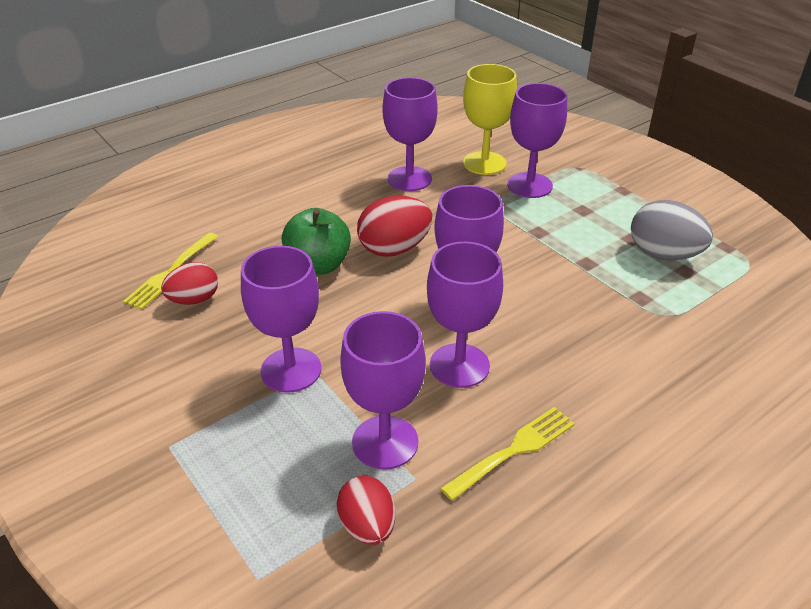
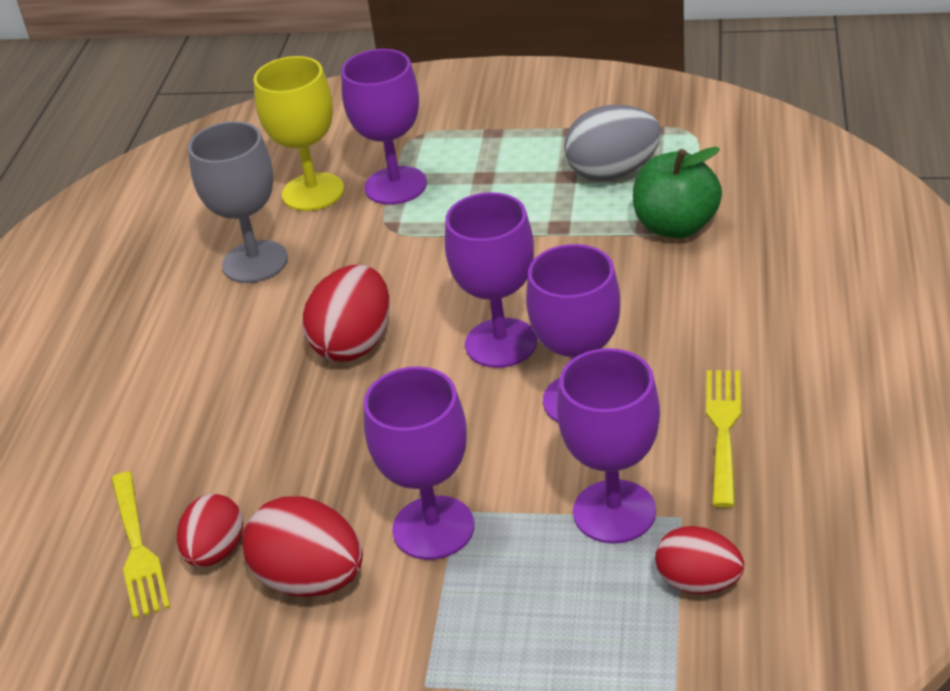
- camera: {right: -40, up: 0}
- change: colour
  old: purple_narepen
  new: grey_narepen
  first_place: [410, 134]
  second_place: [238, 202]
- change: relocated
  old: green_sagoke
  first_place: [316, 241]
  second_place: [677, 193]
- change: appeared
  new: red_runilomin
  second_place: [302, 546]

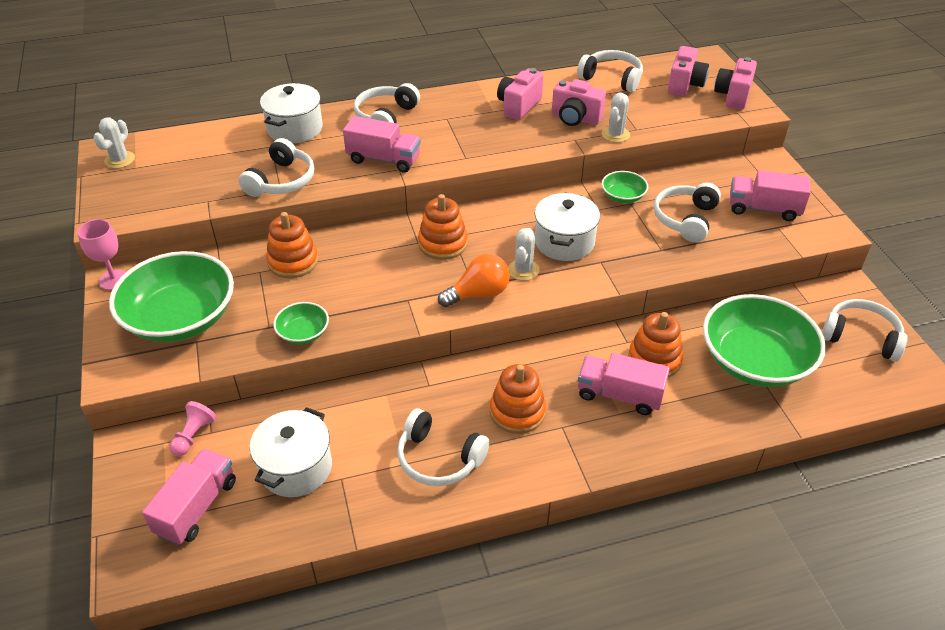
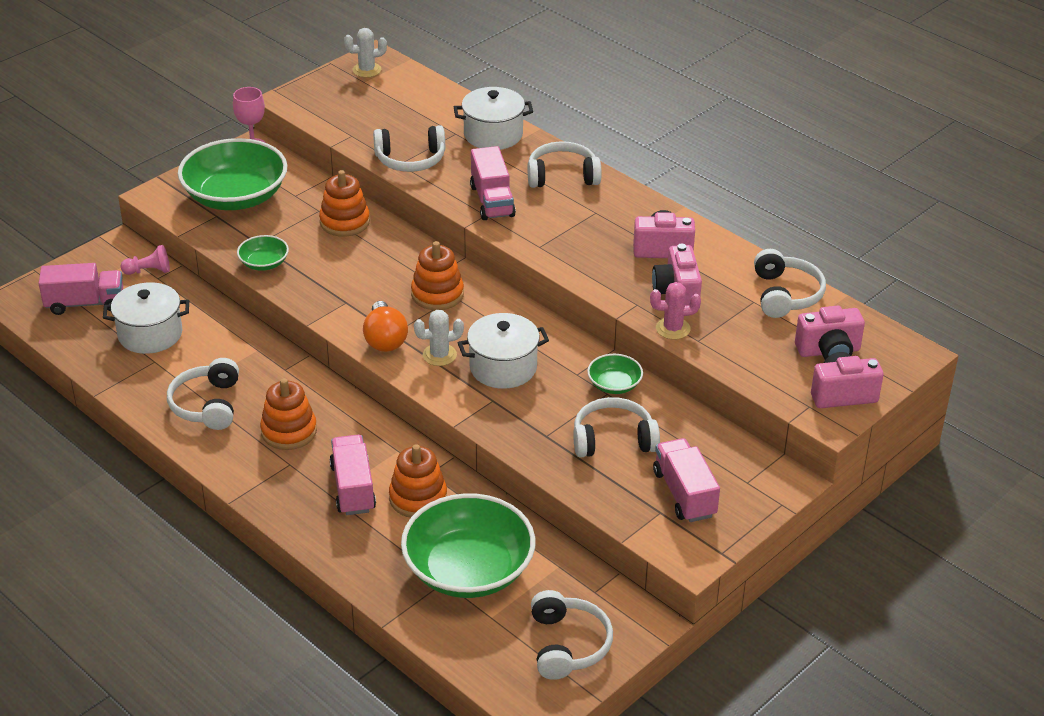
- camera: {right: 60, up: -5}
- change: colour
  old: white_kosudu
  new: pink_kosudu
  first_place: [616, 118]
  second_place: [675, 311]
- change: spun
  old: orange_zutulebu
  first_place: [474, 280]
  second_place: [385, 326]
  degrees: 45

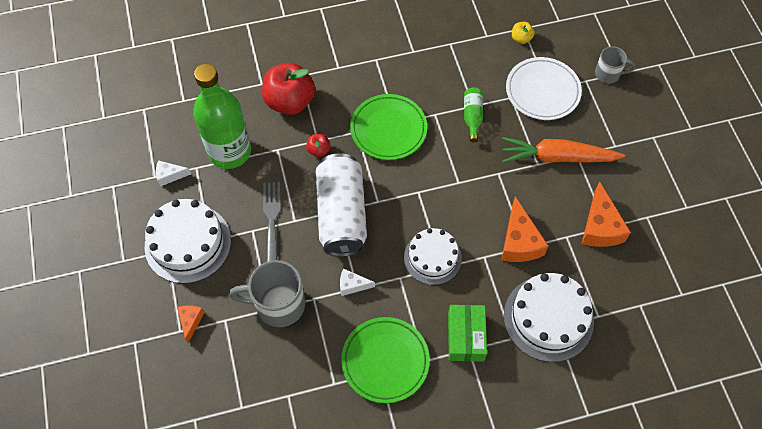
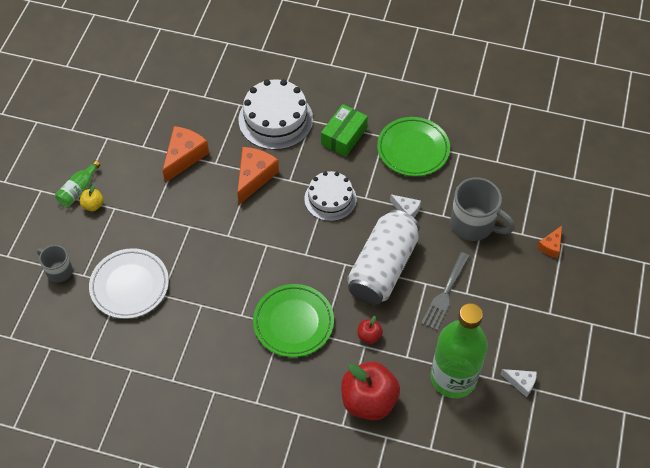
- camera: {right: -150, up: -5}
- change: relocated
  old: yellow_sagoke
  first_place: [523, 33]
  second_place: [92, 198]
- change: relocated
  old: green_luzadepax
  first_place: [473, 114]
  second_place: [77, 183]
- change: missing
  old: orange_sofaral
  first_place: [563, 150]
- change: missing
  old: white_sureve
  first_place: [188, 241]

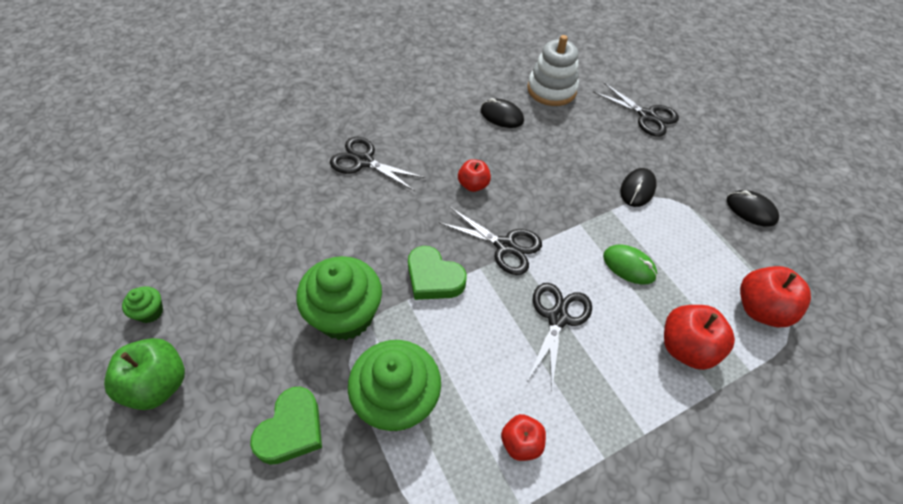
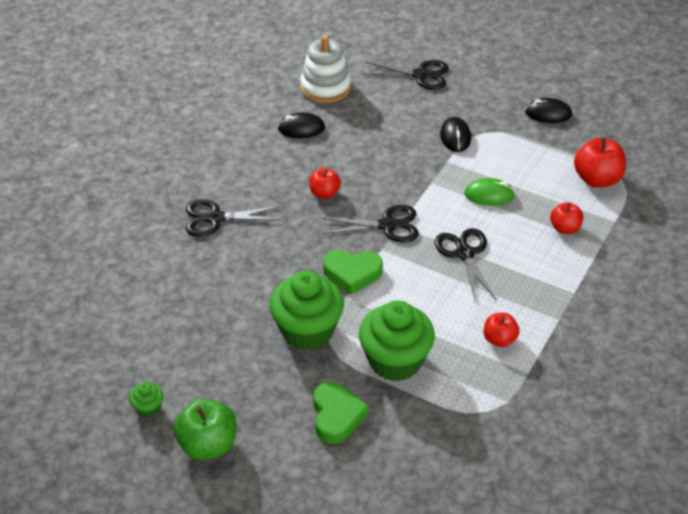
- camera: {right: -30, up: -10}
- change: size
  old: red_sagoke
  first_place: [699, 337]
  second_place: [566, 218]
  factor: 0.62

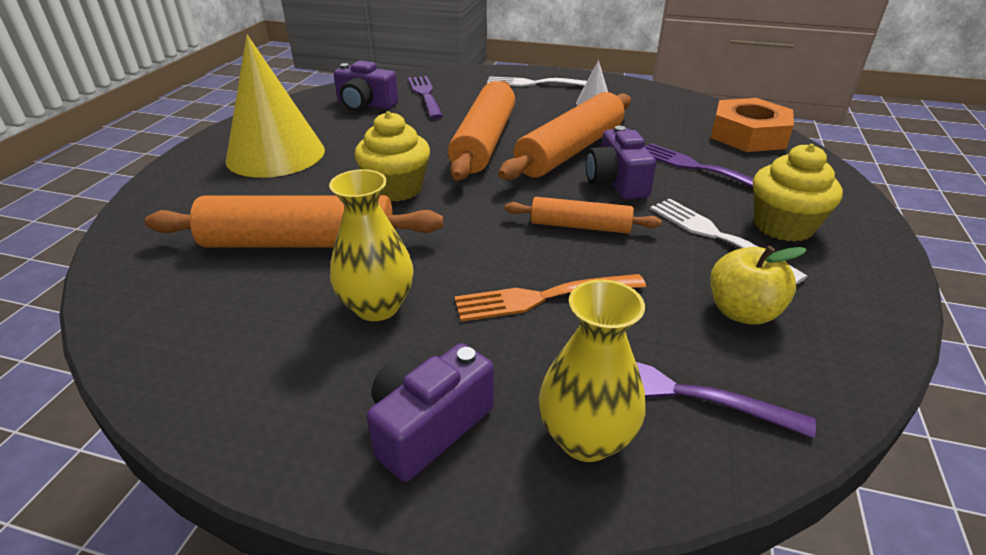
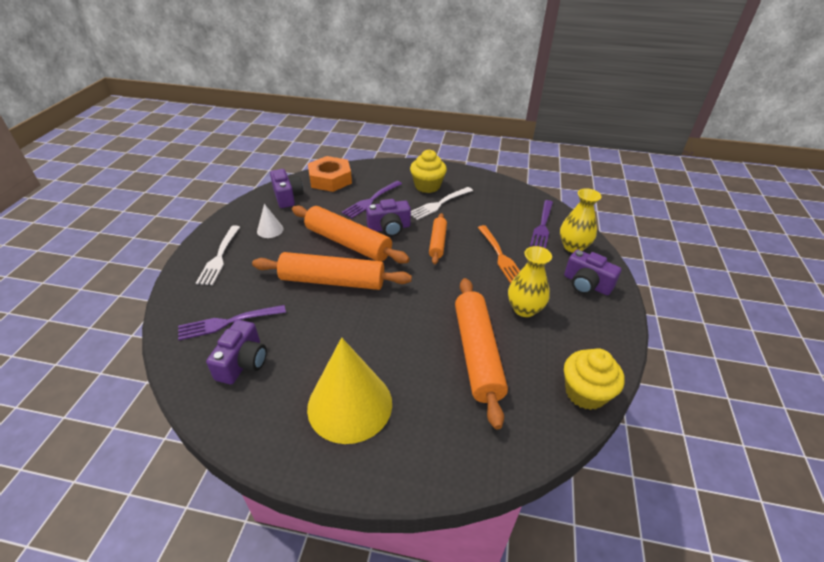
- camera: {right: -95, up: 5}
- change: relocated
  old: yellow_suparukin
  first_place: [392, 156]
  second_place: [594, 379]
- change: missing
  old: yellow_sagoke
  first_place: [758, 285]
- change: appeared
  new: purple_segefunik
  second_place: [287, 188]

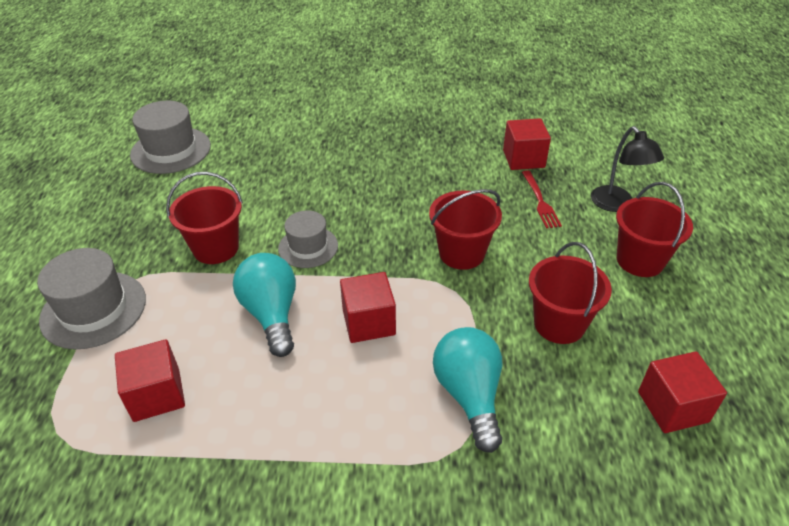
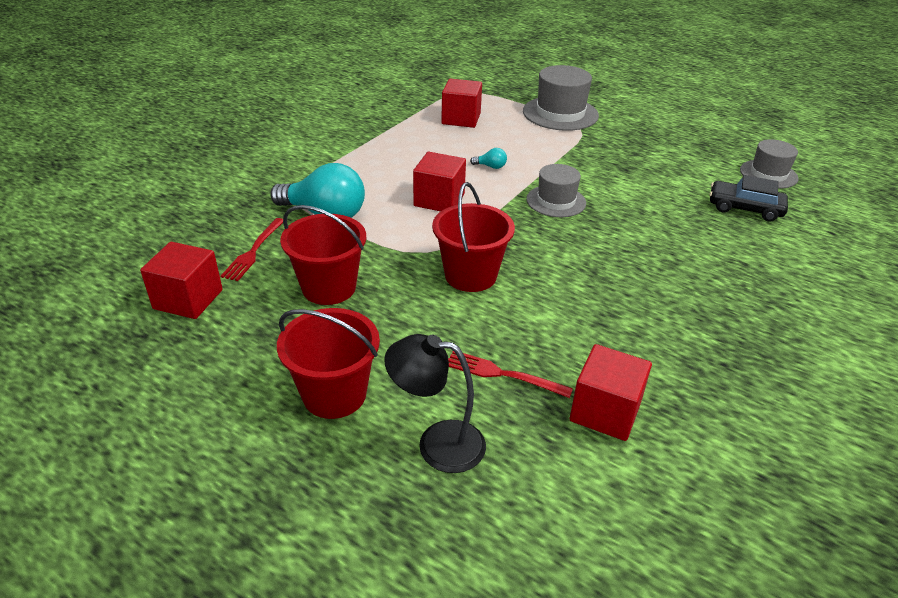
- camera: {right: 120, up: -5}
- change: size
  old: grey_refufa
  first_place: [170, 137]
  second_place: [769, 164]
  factor: 0.64
- change: missing
  old: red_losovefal
  first_place: [204, 218]
- change: size
  old: turquoise_zutulebu
  first_place: [264, 305]
  second_place: [488, 158]
  factor: 0.4
- change: appeared
  new: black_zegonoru
  second_place: [748, 198]
- change: appeared
  new: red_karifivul
  second_place: [251, 249]

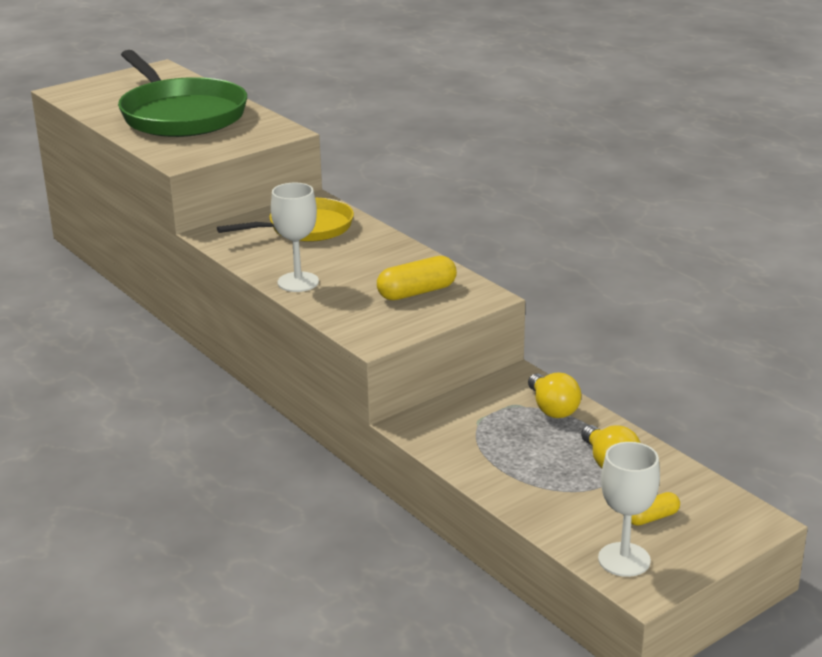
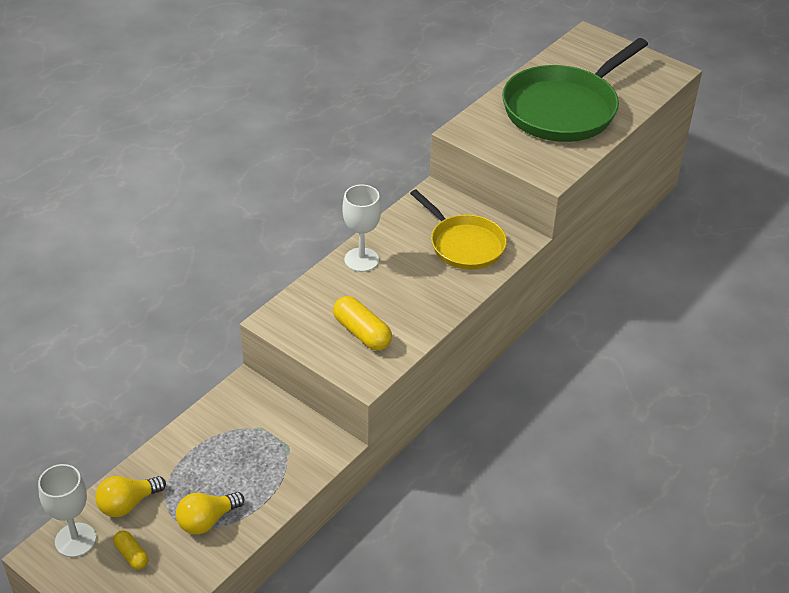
- camera: {right: 75, up: 15}
- change: relocated
  old: yellow_zutulebu
  first_place: [554, 395]
  second_place: [130, 496]

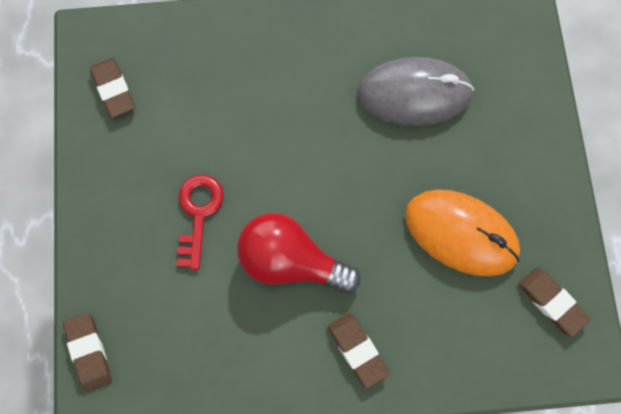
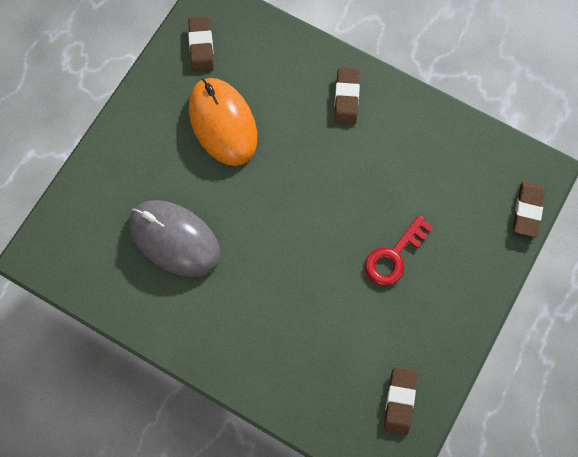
- camera: {right: -145, up: 0}
- change: missing
  old: red_zutulebu
  first_place: [298, 253]

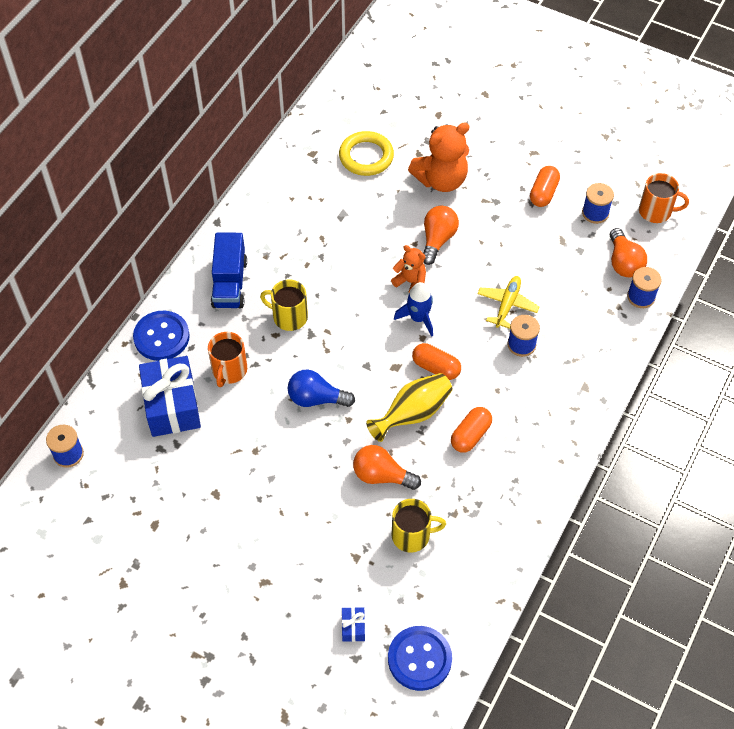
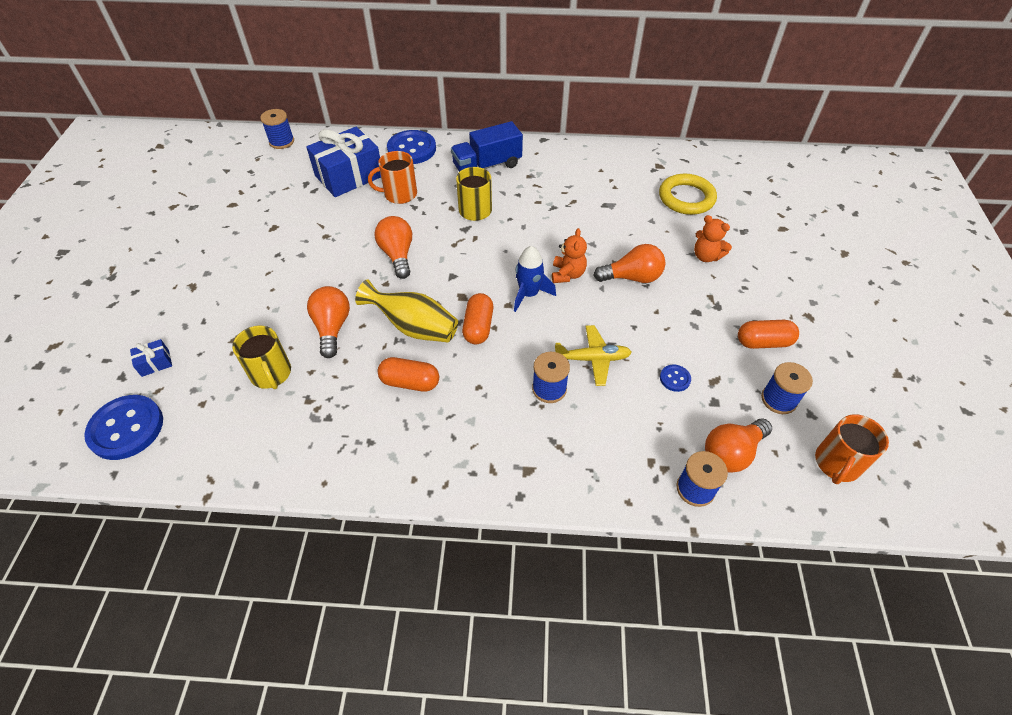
- camera: {right: 65, up: -5}
- change: size
  old: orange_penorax
  first_place: [438, 157]
  second_place: [713, 238]
  factor: 0.55
- change: spun
  old: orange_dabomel
  first_place: [664, 198]
  second_place: [852, 449]
  degrees: 45
- change: colour
  old: blue_zutulebu
  new: orange_zutulebu
  first_place: [321, 388]
  second_place: [393, 247]
- change: appeared
  new: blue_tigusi
  second_place: [675, 378]

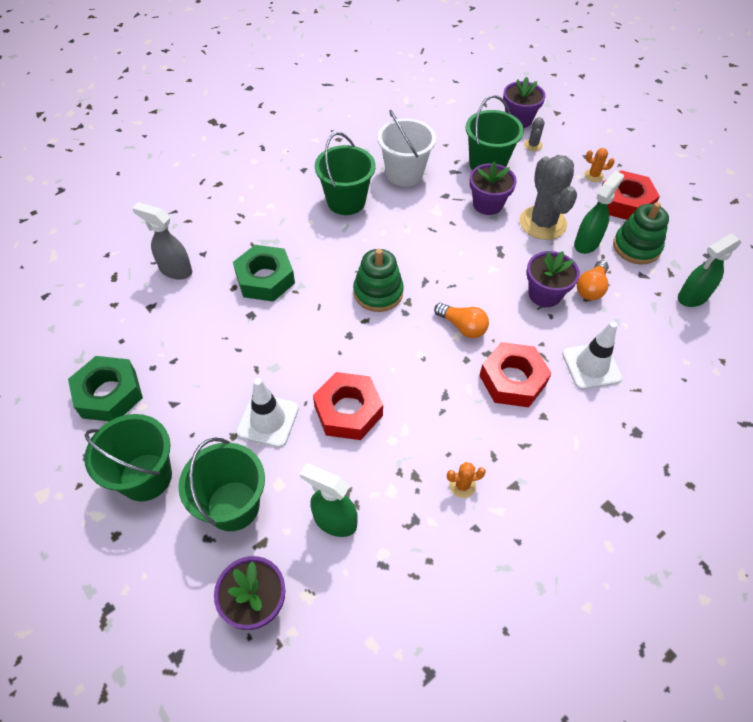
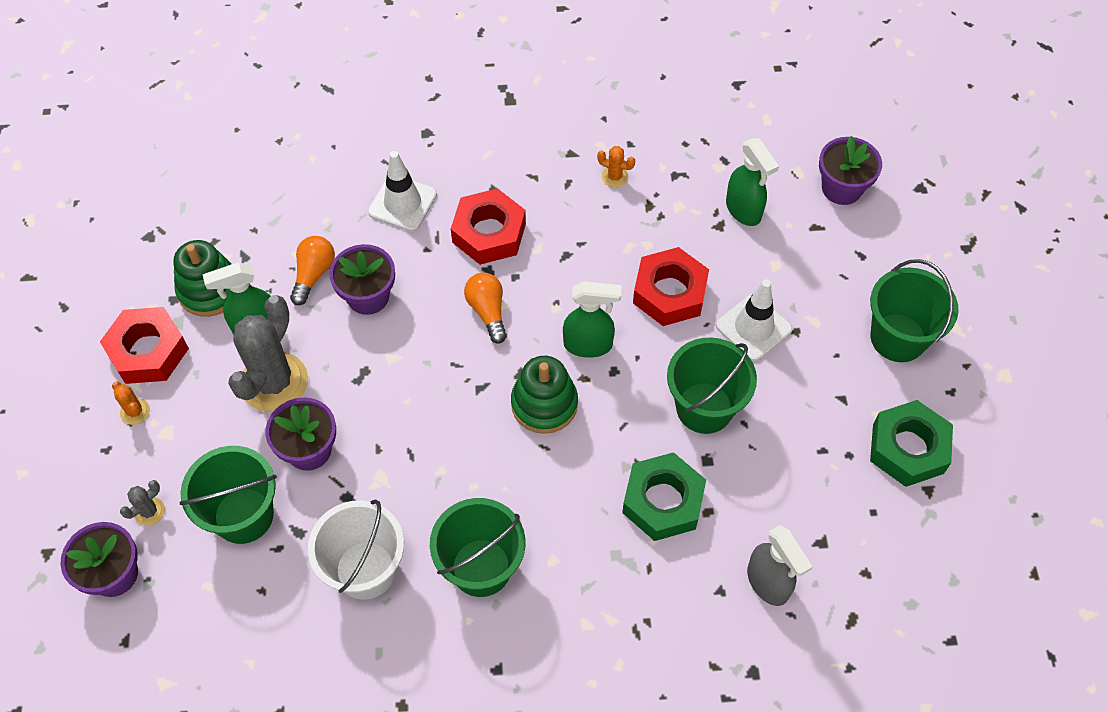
- camera: {right: -145, up: 5}
- change: relocated
  old: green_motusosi
  first_place: [710, 270]
  second_place: [592, 319]
- change: spun
  old: orange_zutulebu
  first_place: [593, 280]
  second_place: [312, 270]
  degrees: -45
- change: relocated
  old: green_losovefal
  first_place: [221, 484]
  second_place: [712, 386]

